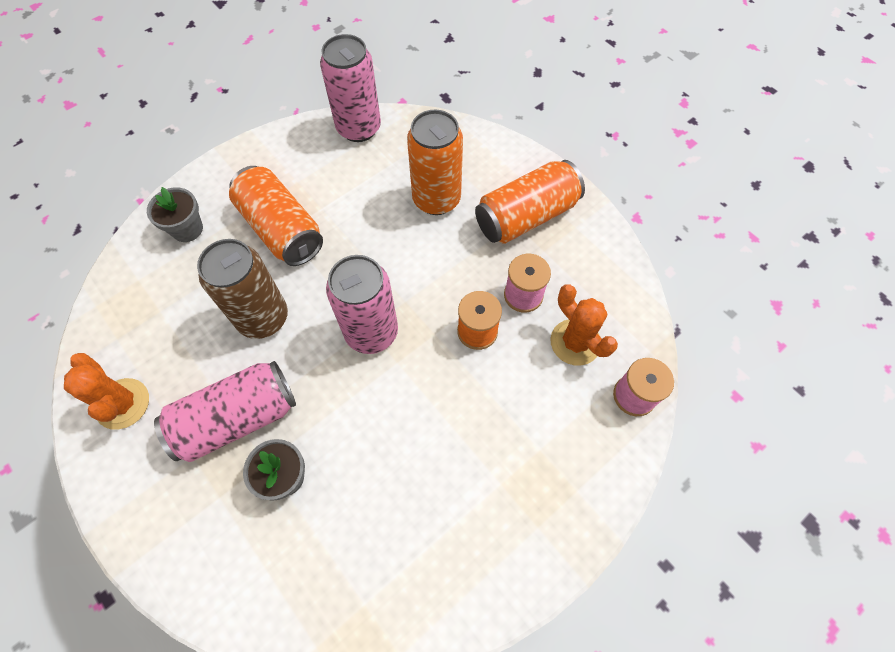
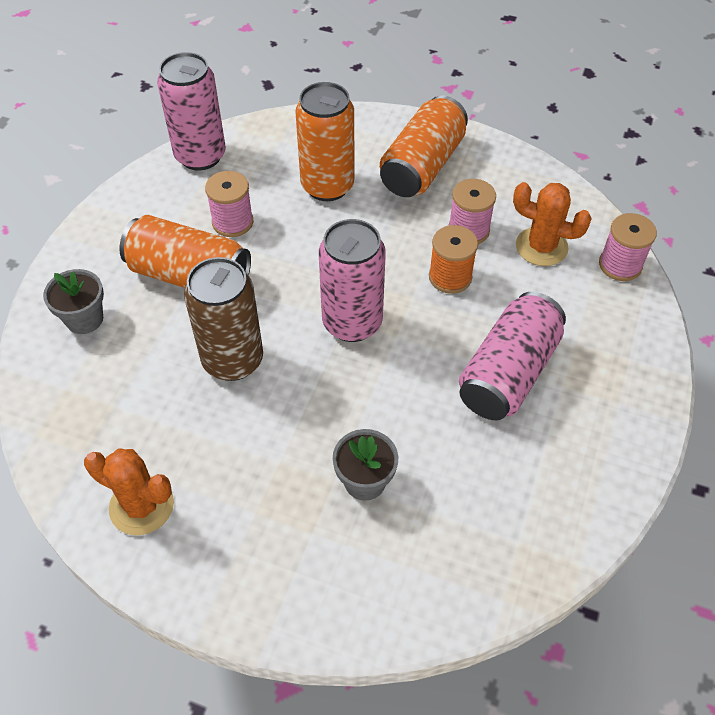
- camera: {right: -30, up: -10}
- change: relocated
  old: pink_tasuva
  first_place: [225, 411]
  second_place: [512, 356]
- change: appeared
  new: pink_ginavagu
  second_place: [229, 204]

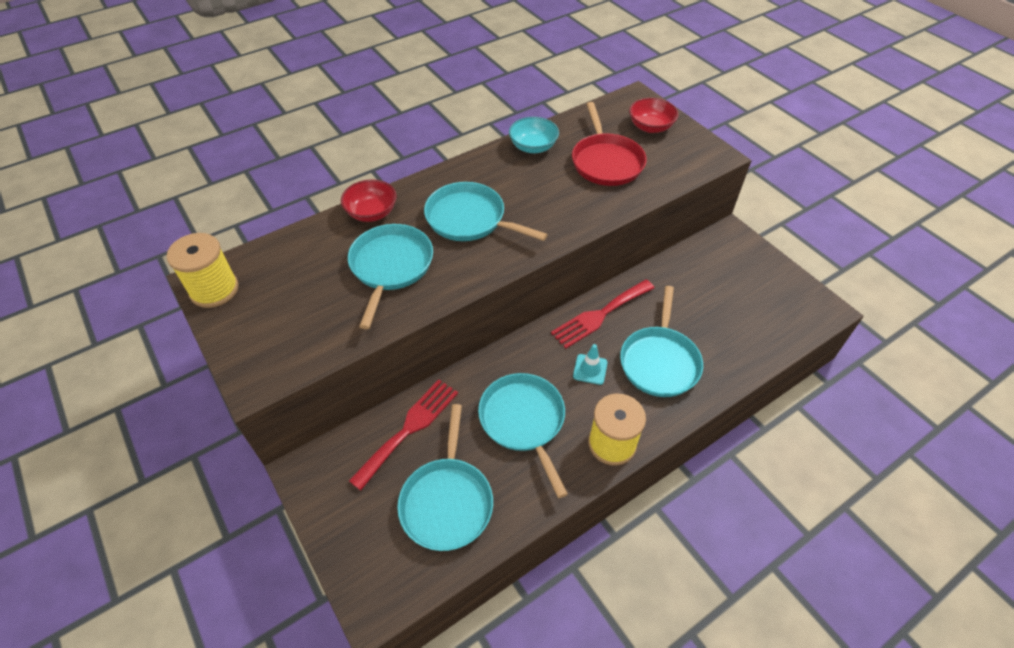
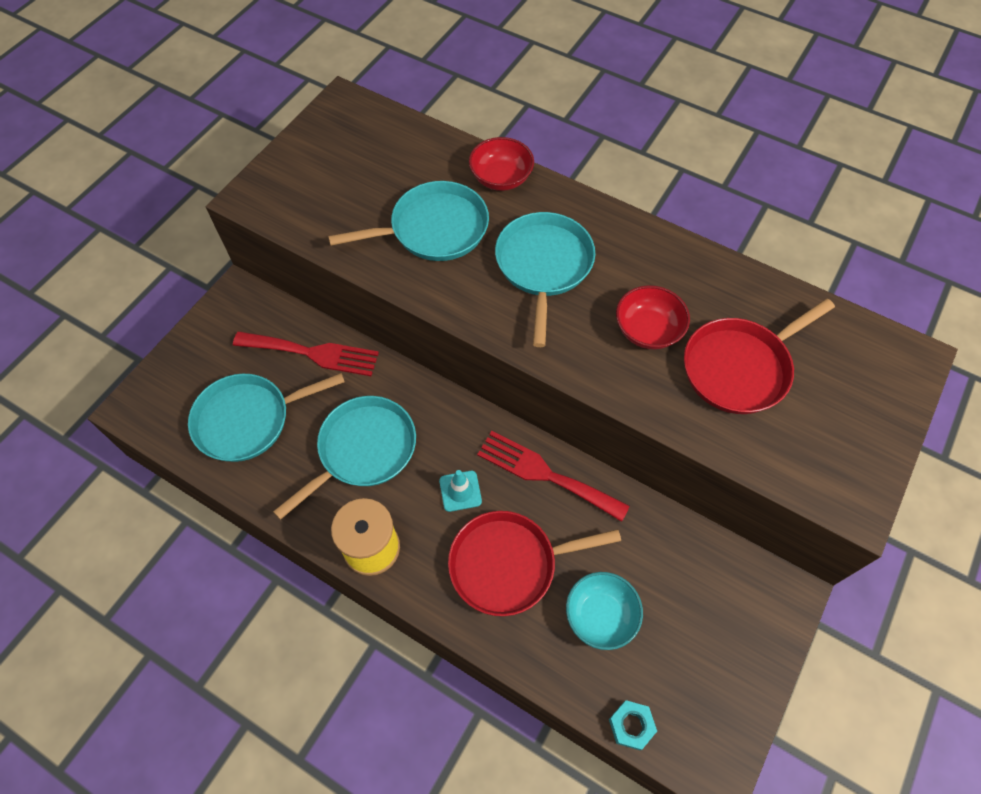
- camera: {right: 65, up: 10}
- change: relocated
  old: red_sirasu
  first_place: [653, 115]
  second_place: [653, 317]
- change: relocated
  old: turquoise_sirasu
  first_place: [534, 135]
  second_place: [604, 611]
- change: missing
  old: yellow_ginavagu
  first_place: [202, 270]
- change: colour
  old: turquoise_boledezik
  new: red_boledezik
  first_place: [661, 341]
  second_place: [534, 563]
- change: appeared
  new: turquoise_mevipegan
  second_place: [633, 725]

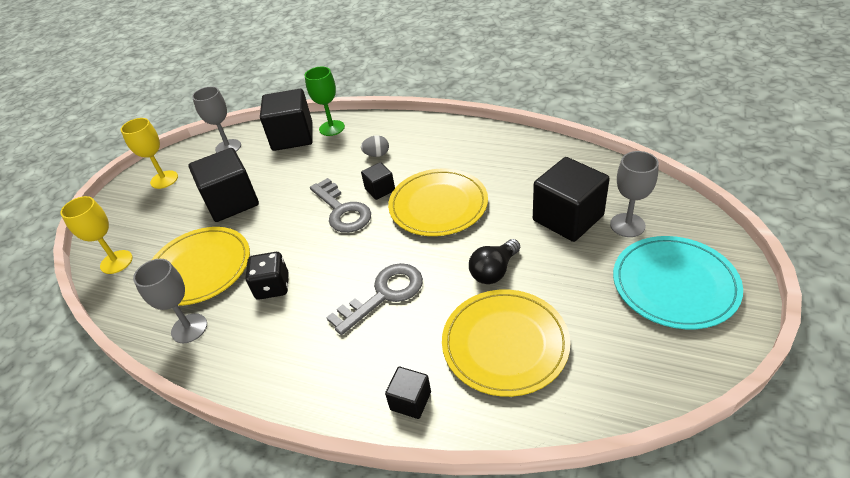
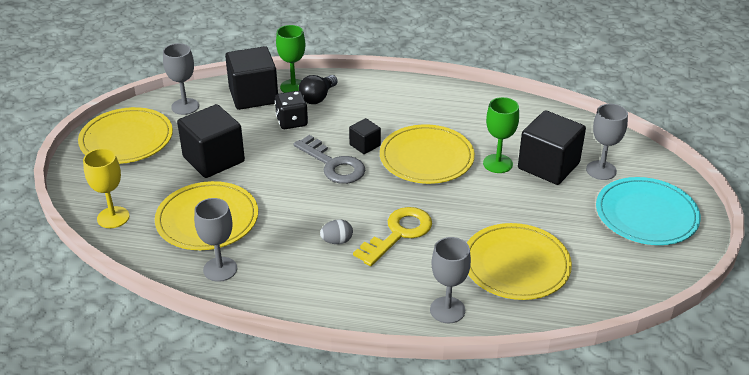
- camera: {right: -15, up: -5}
- change: exchanged
  old: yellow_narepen
  new: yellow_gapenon
  first_place: [149, 153]
  second_place: [125, 135]
- change: relocated
  old: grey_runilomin
  first_place: [375, 146]
  second_place: [336, 231]
- change: relocated
  old: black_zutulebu
  first_place: [494, 261]
  second_place: [318, 89]
- change: relocated
  old: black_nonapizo
  first_place: [267, 276]
  second_place: [291, 110]
- change: colour
  old: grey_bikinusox
  new: yellow_bikinusox
  first_place: [374, 299]
  second_place: [392, 236]
- change: exchanged
  old: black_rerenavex
  new: grey_narepen
  first_place: [408, 393]
  second_place: [450, 280]
- change: appeared
  new: green_narepen
  second_place: [501, 135]

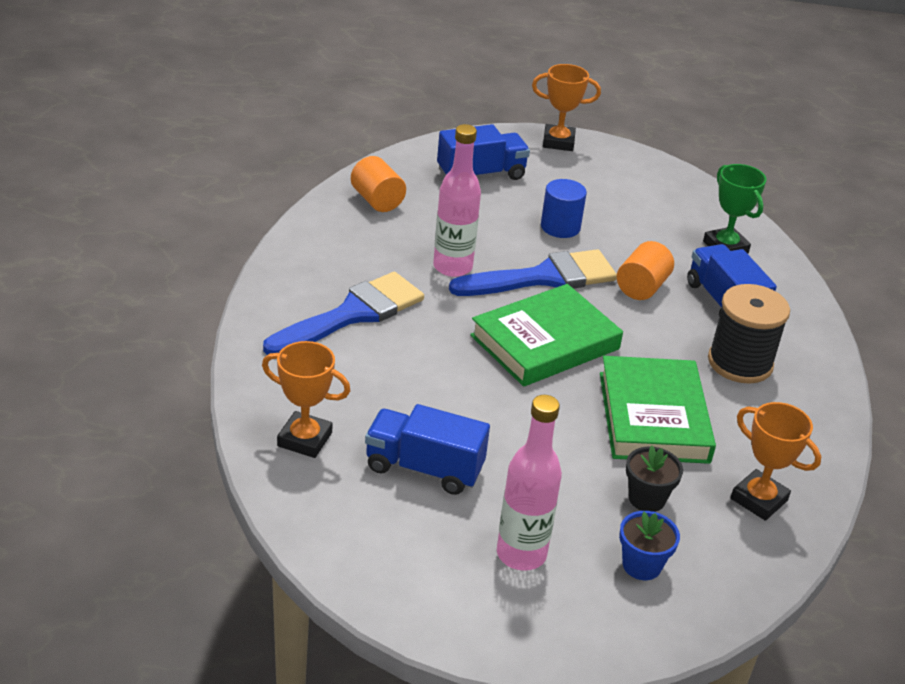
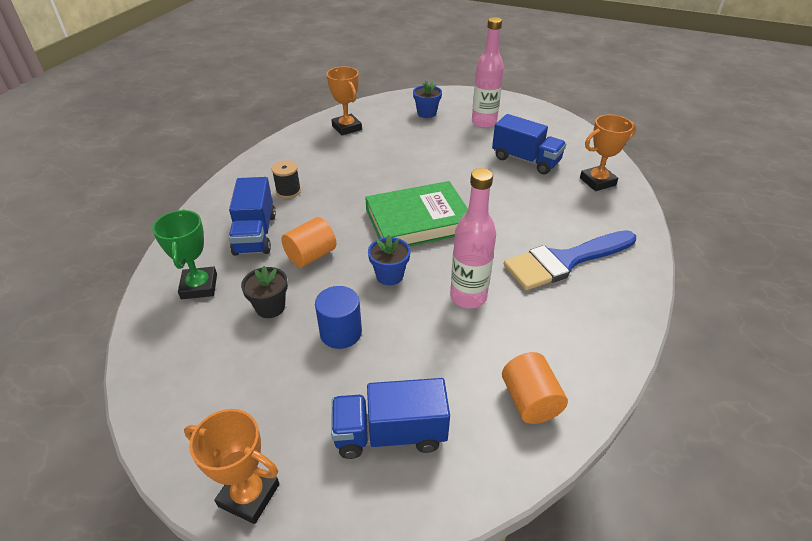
- camera: {right: -160, up: 5}
- change: exchanged
  old: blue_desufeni
  new: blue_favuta
  first_place: [533, 272]
  second_place: [389, 260]
- change: size
  old: black_ginavagu
  first_place: [749, 334]
  second_place: [286, 179]
  factor: 0.54
- change: spun
  old: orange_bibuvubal
  first_place: [306, 399]
  second_place: [608, 153]
  degrees: -60
- change: missing
  old: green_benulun
  first_place: [658, 410]
- change: relocated
  old: black_favuta
  first_place: [654, 478]
  second_place: [264, 292]

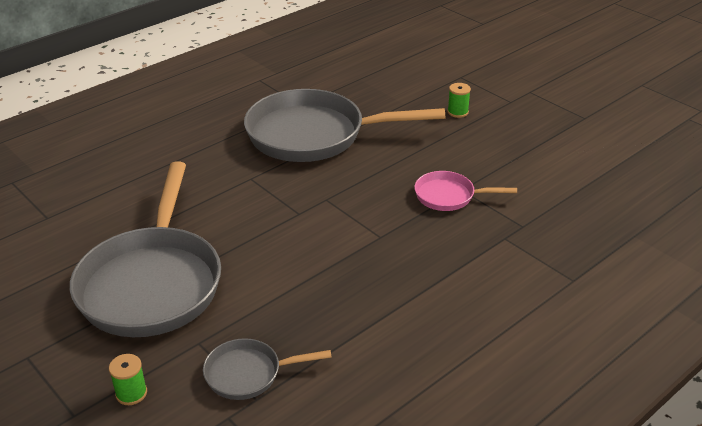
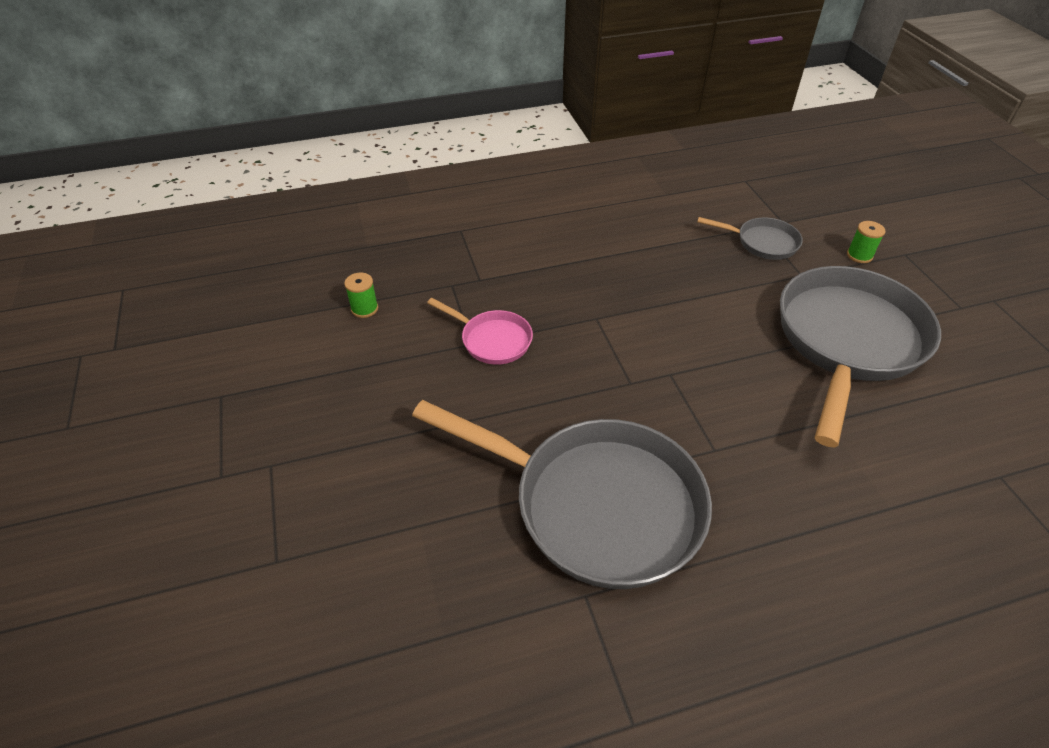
- camera: {right: -155, up: 10}
- change: relocated
  old: green_ginavagu
  first_place: [459, 100]
  second_place: [361, 295]

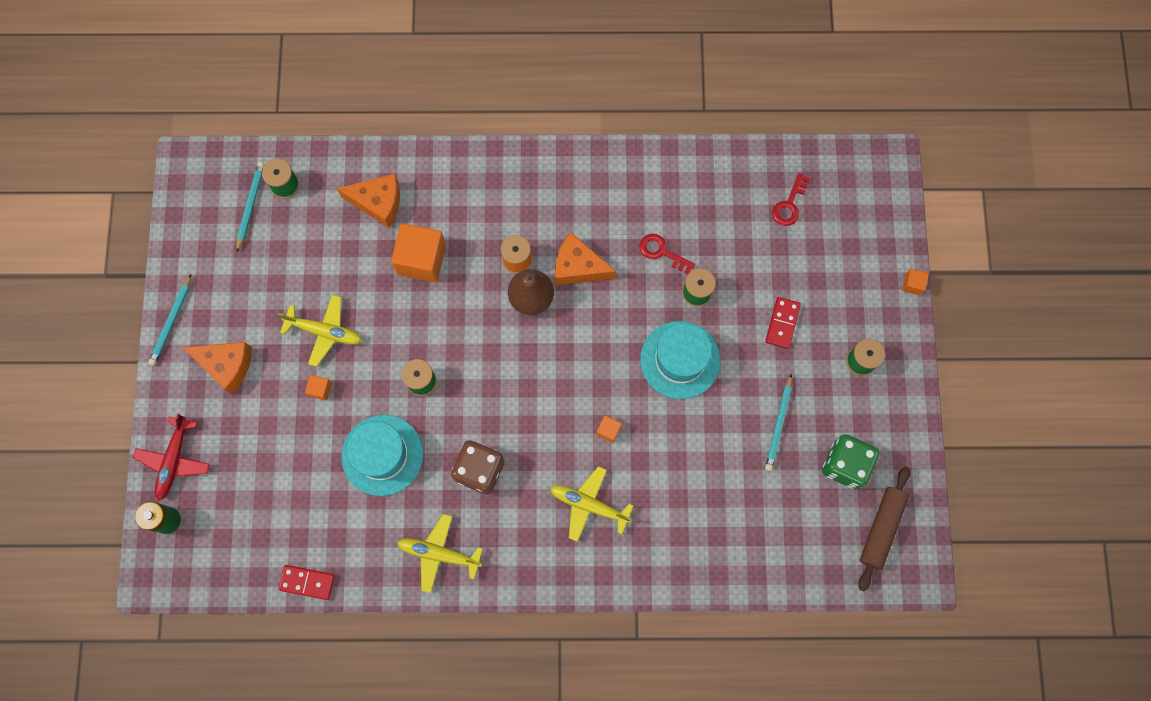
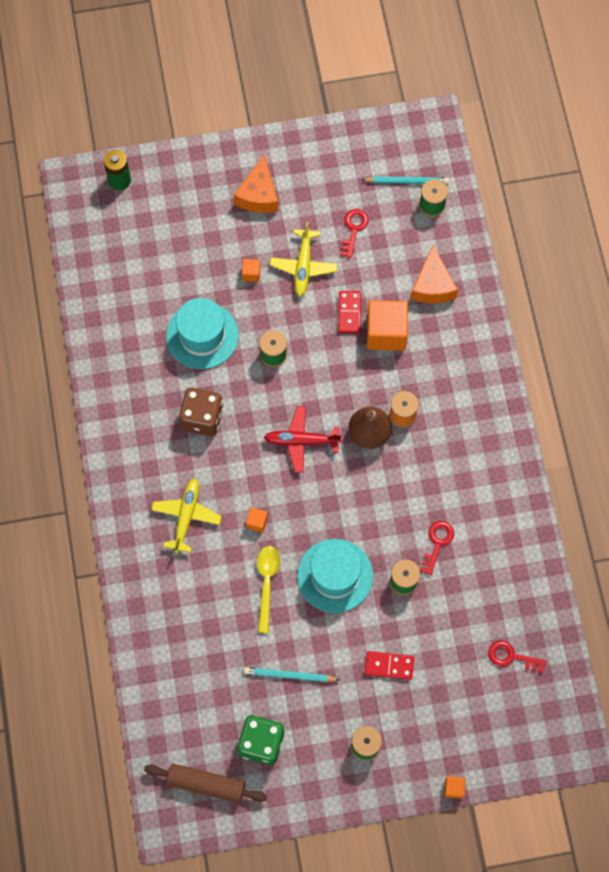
- camera: {right: 80, up: -5}
- change: missing
  old: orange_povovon
  first_place: [585, 259]
- change: missing
  old: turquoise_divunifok
  first_place: [169, 320]
- change: relocated
  old: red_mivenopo
  first_place: [171, 456]
  second_place: [303, 439]
- change: missing
  old: yellow_mivenopo
  first_place: [440, 553]
- change: relocated
  old: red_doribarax
  first_place: [306, 582]
  second_place: [349, 312]
- change: appeared
  new: red_bikinusox
  second_place: [354, 233]
- change: appeared
  new: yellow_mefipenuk
  second_place: [268, 589]

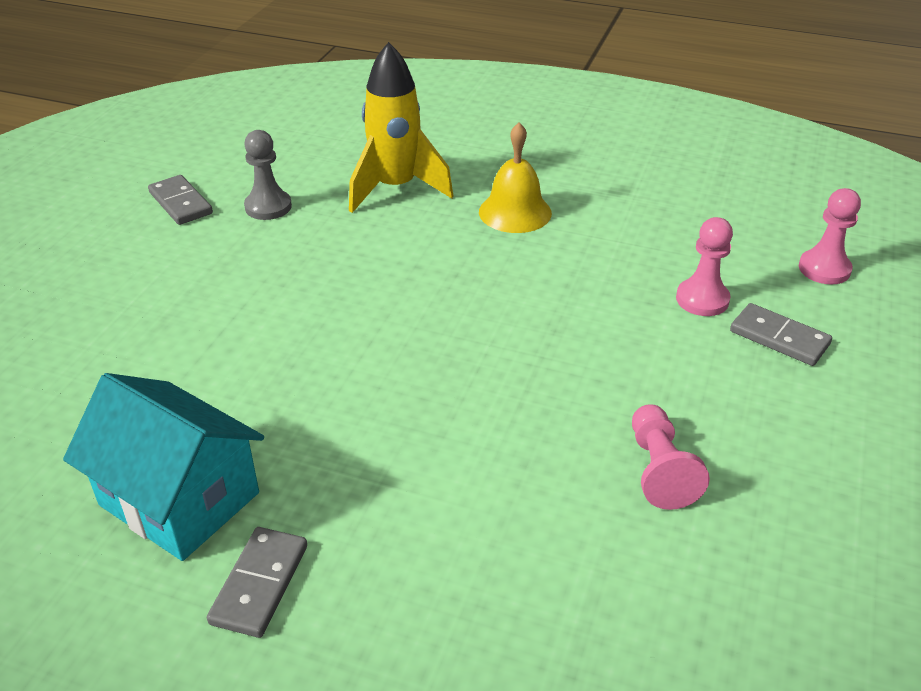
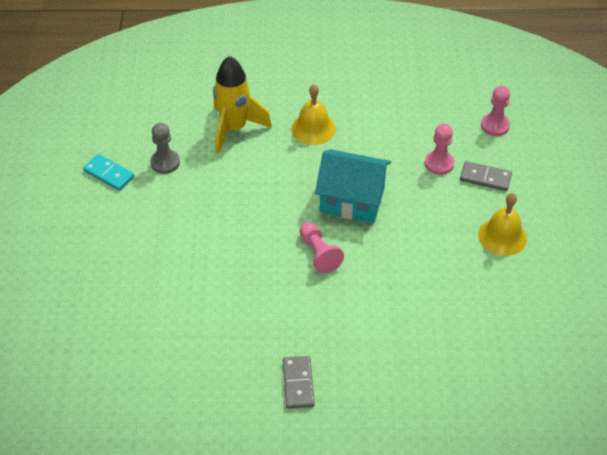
- camera: {right: -20, up: 10}
- change: colour
  old: grey_doribarax
  new: turquoise_doribarax
  first_place: [180, 200]
  second_place: [108, 172]
- change: relocated
  old: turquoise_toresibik
  first_place: [163, 467]
  second_place: [353, 186]
- change: relocated
  old: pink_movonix
  first_place: [671, 457]
  second_place: [322, 247]
- change: appeared
  new: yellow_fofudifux
  second_place: [502, 224]

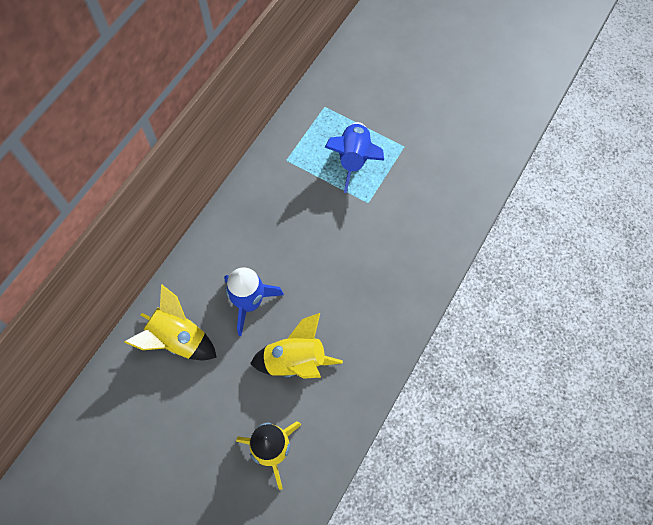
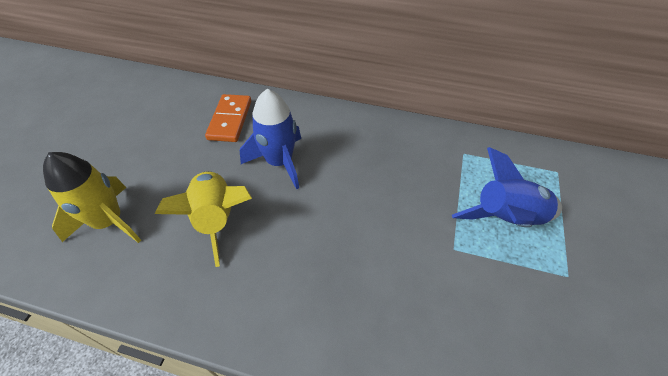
- camera: {right: 75, up: -15}
- change: exchanged
  old: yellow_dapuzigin
  new: orange_doribarax
  first_place: [170, 322]
  second_place: [228, 118]

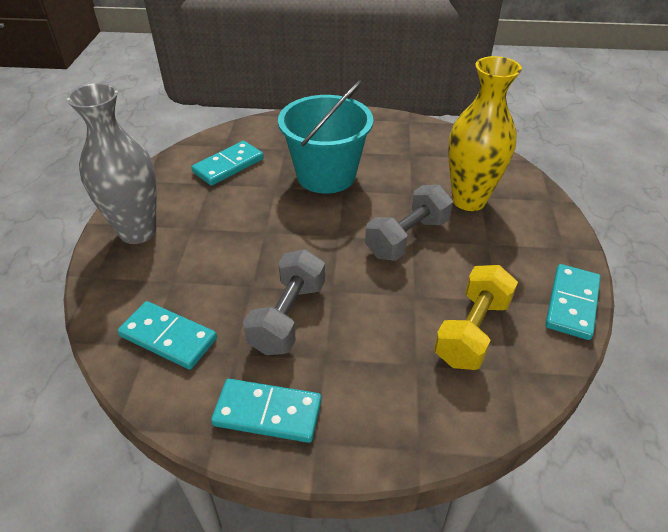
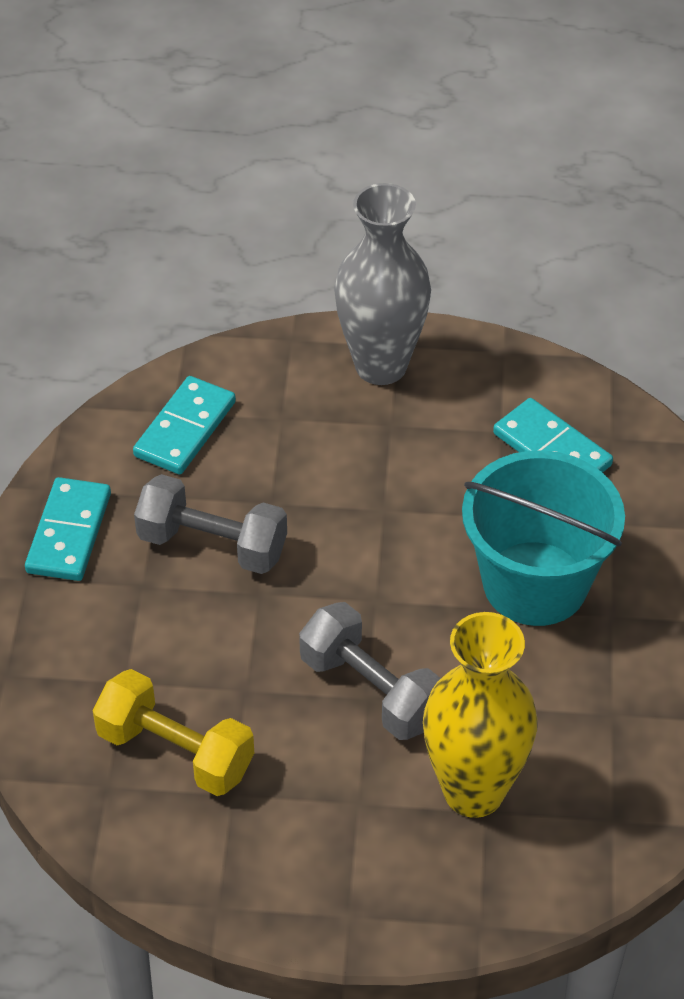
- camera: {right: 90, up: 5}
- change: missing
  old: turquoise_doribarax
  first_place: [573, 302]

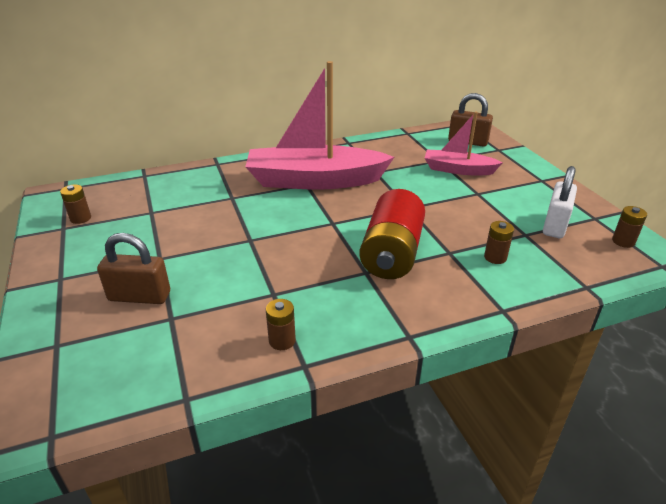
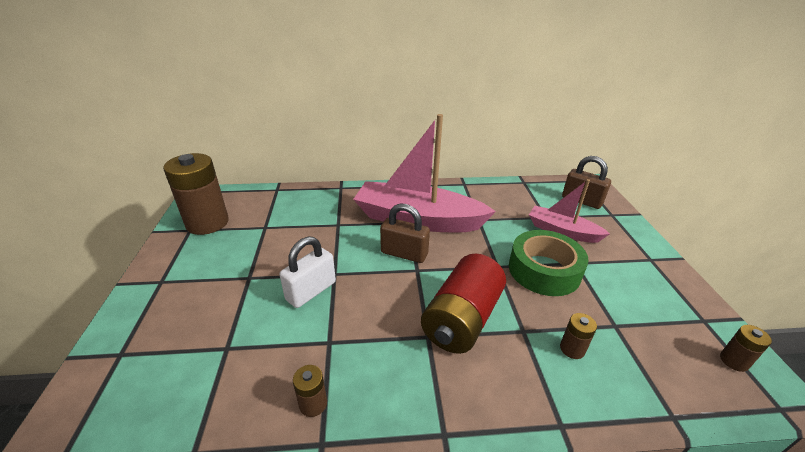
- camera: {right: 15, up: 0}
- change: relocated
  old: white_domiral
  first_place: [560, 202]
  second_place: [308, 272]
- change: size
  old: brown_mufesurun
  first_place: [75, 204]
  second_place: [196, 194]
  factor: 2.33
- change: relocated
  old: brown_domiral
  first_place: [133, 268]
  second_place: [405, 233]
- change: appeared
  new: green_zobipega
  second_place: [548, 263]

